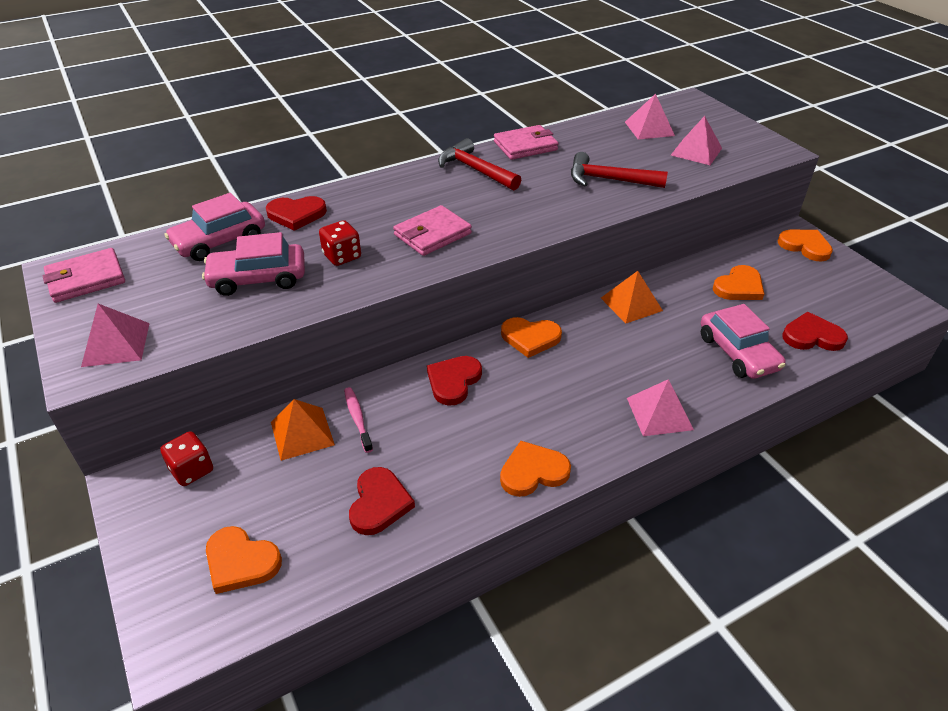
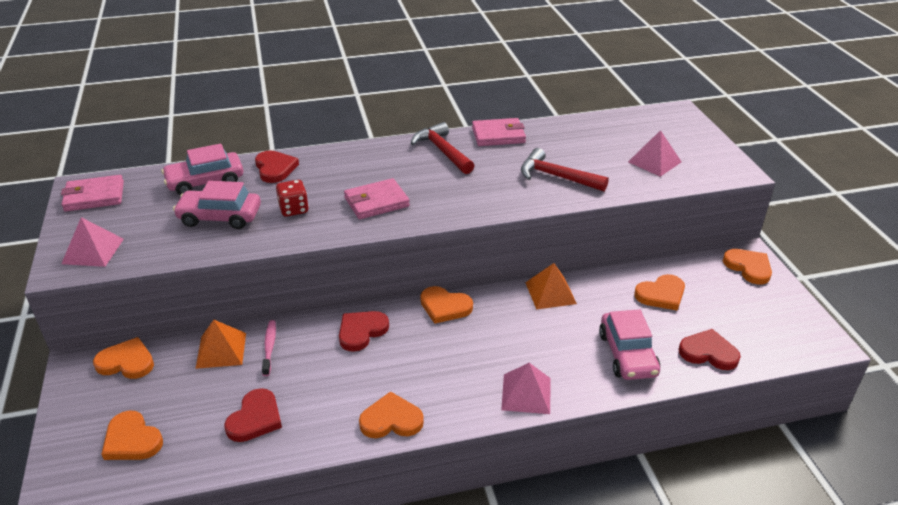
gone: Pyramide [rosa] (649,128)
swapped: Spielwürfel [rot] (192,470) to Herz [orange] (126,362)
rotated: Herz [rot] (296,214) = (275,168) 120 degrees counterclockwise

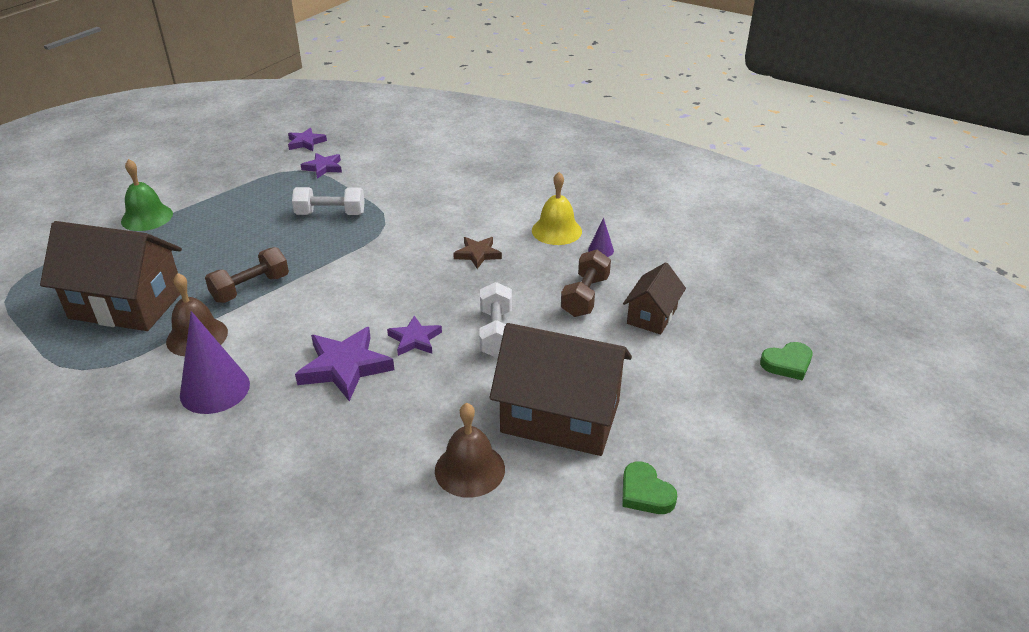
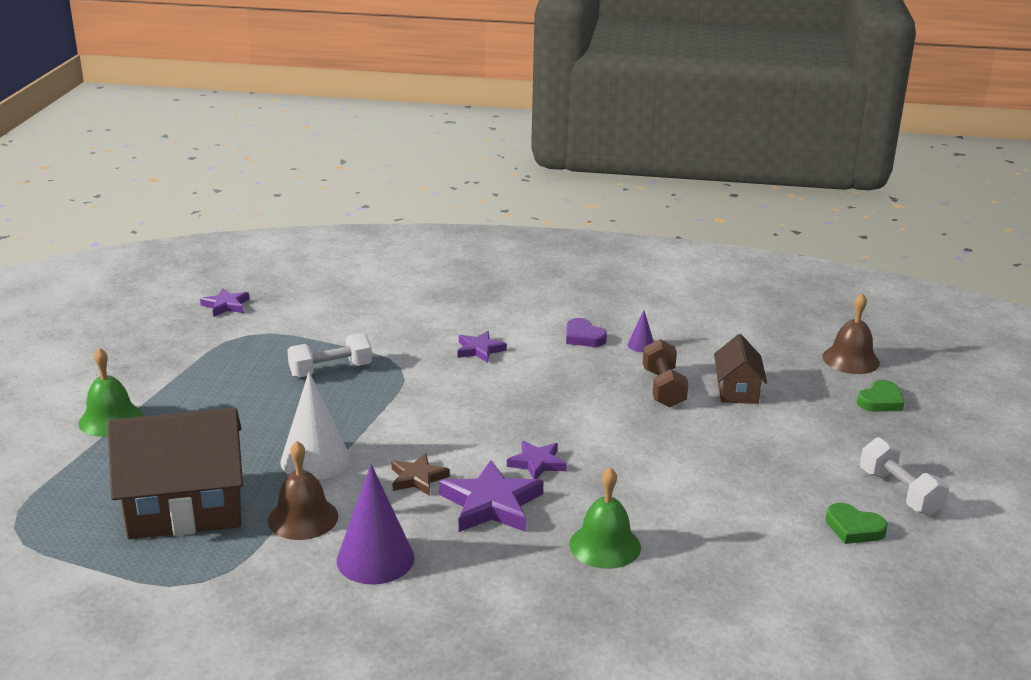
gone: Haus [braun] (560,417)
new: Glocke [grün] (605,545)
shifted: Stern [lila] (323,168) to (479,350); Glocke [braun] (469,469) to (851,359); Stern [braun] (477,254) to (417,478); Hantel [weiß] (496,333) to (899,492)
swapped: Hantel [braun] (251,288) to Kegel [weiß] (315,460); Glocke [gelb] (556,230) to Herz [lila] (583,337)

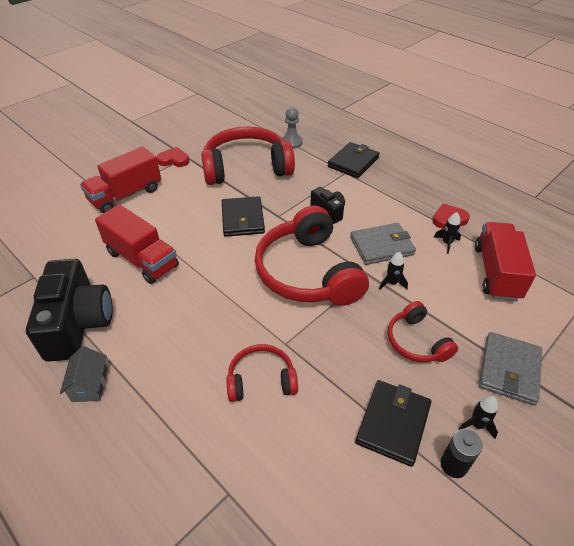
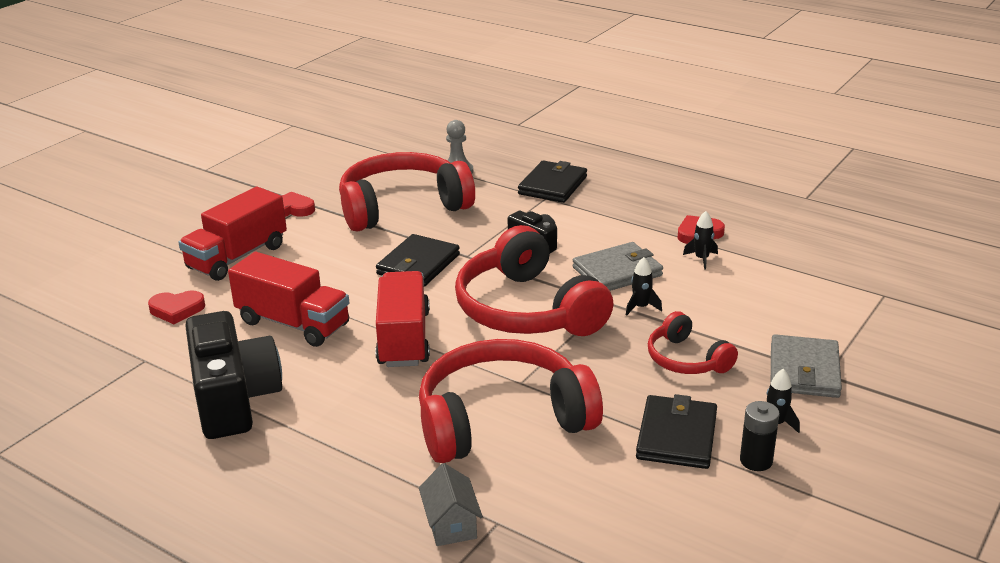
new: Herz [rot] (177,310)
shifted: Haus [grau] (90,385) to (451,524); Lastwagen [rot] (496,272) to (404,339)
rotated: Geldbörse [schwarz] (243,219) = (418,264) 45 degrees clockwise
scaled: Kopfhörer [rot] (261,380) = (502,420) x1.93

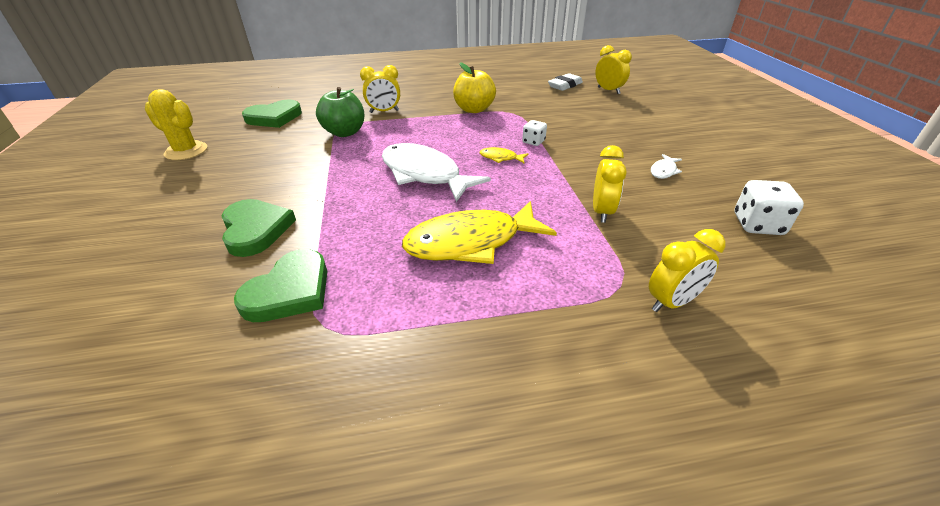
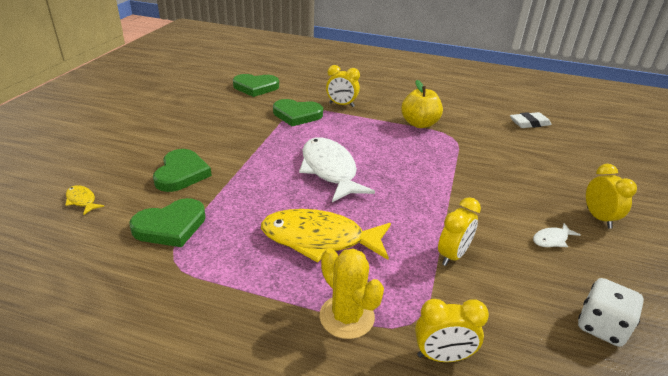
gone: Spielwürfel [weiß] (533,142)
shifted: Kaktus [gelb] (186,151) to (347,317); Fisch [gelb] (500,158) to (82,200); Wecker [gelb] (608,90) to (598,218)
swapped: Apfel [grün] (345,132) to Herz [grün] (297,115)

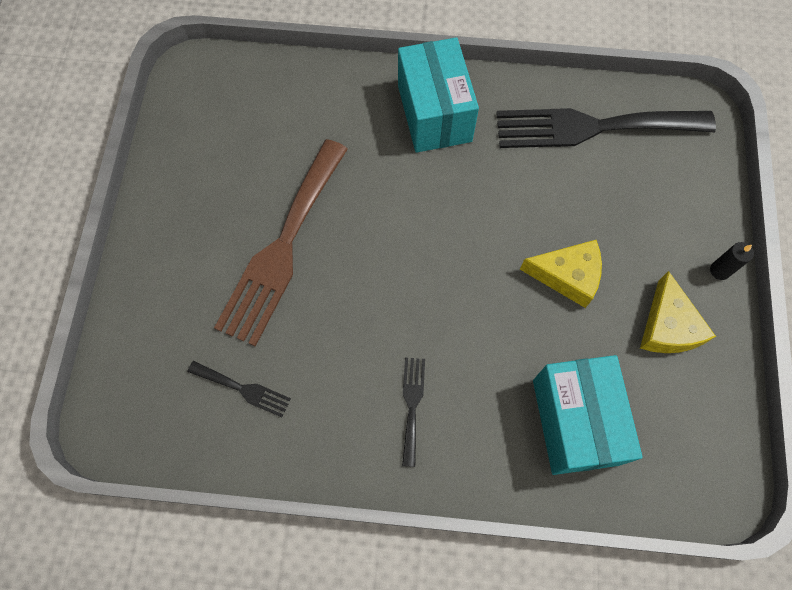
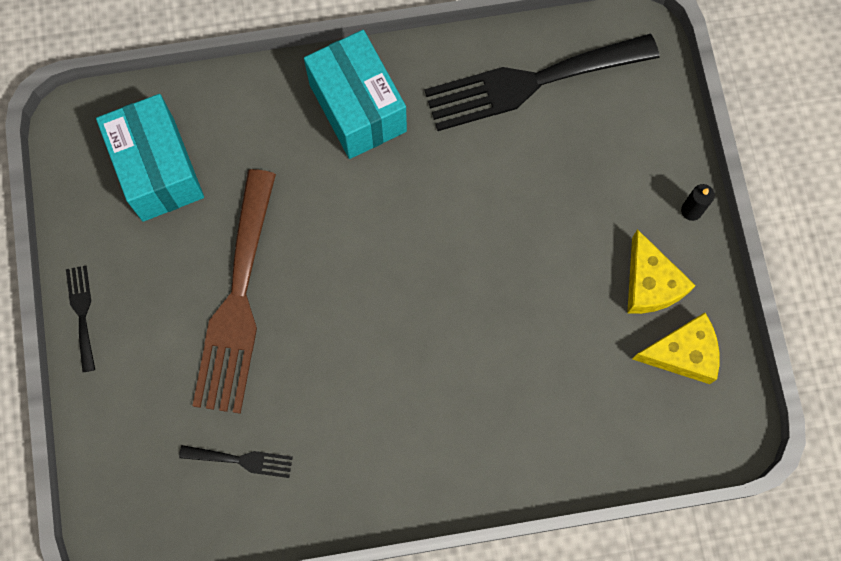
shifted: Gabel [schwarz] (412,405) to (82,313); Käse [gelb] (567,276) to (682,353); Schachtel [türkis] (575,421) to (158,170)

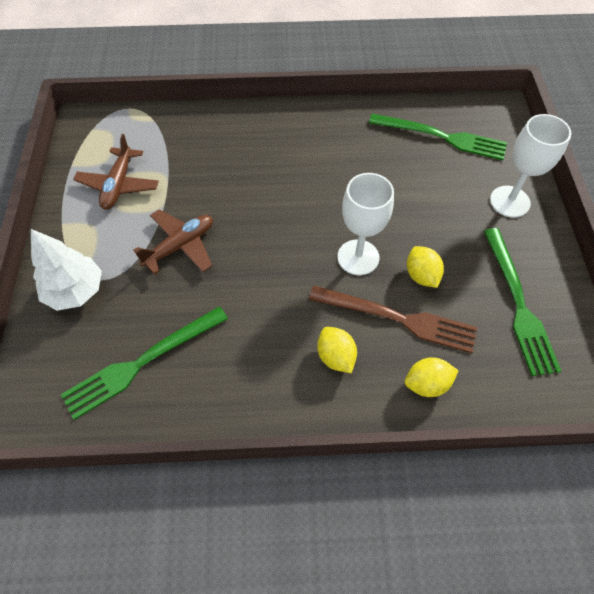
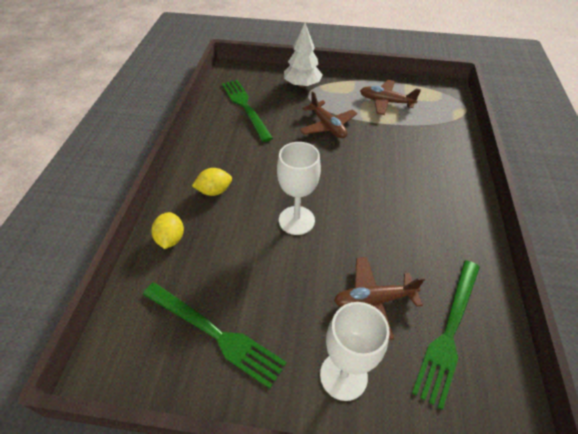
gone: Gabel [braun] (397,318); Zitrone [gelb] (421,275)
new: Flugzeug [braun] (374,300)
rotated: Gabel [grün] (518,303) = (214,333) 150 degrees counterclockwise

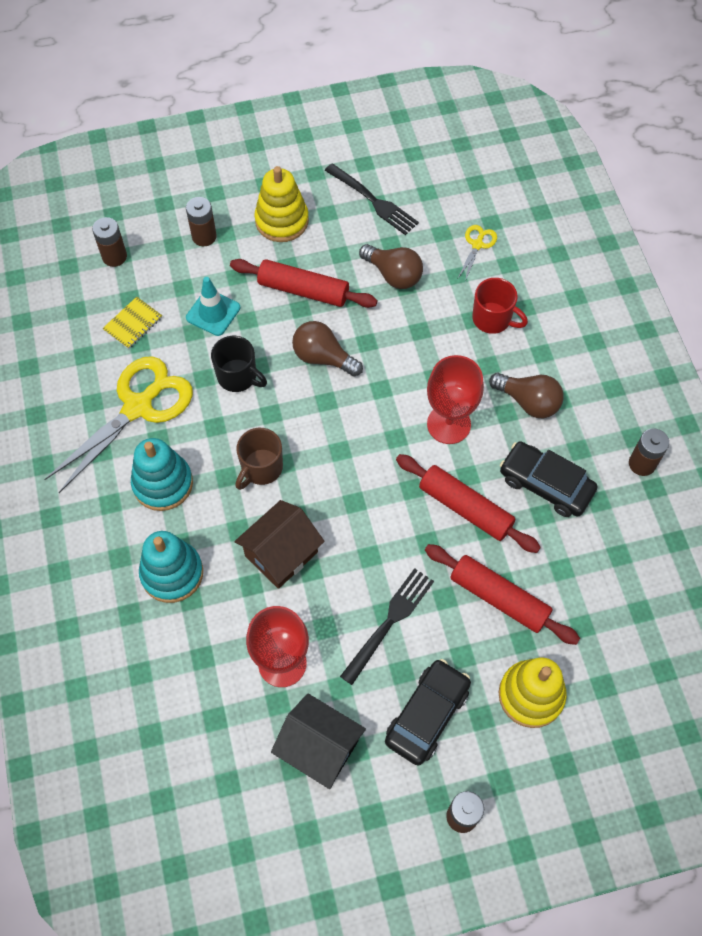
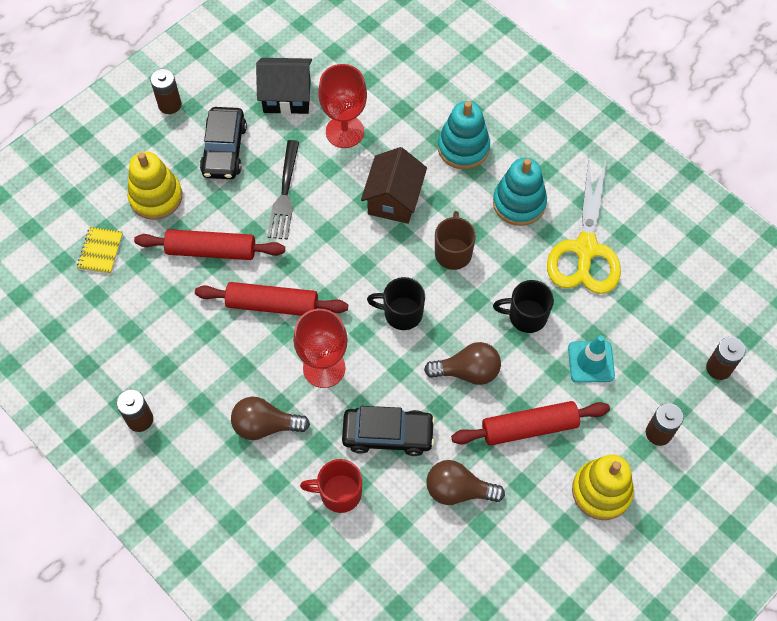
gone: Gabel [schwarz] (373,201); Schere [gelb] (477,245)
new: Tasse [schwarz] (401,313)
shifted: Notizbuch [gelb] (133,324) to (100,251); Auto [schwarz] (545,484) to (388,434)

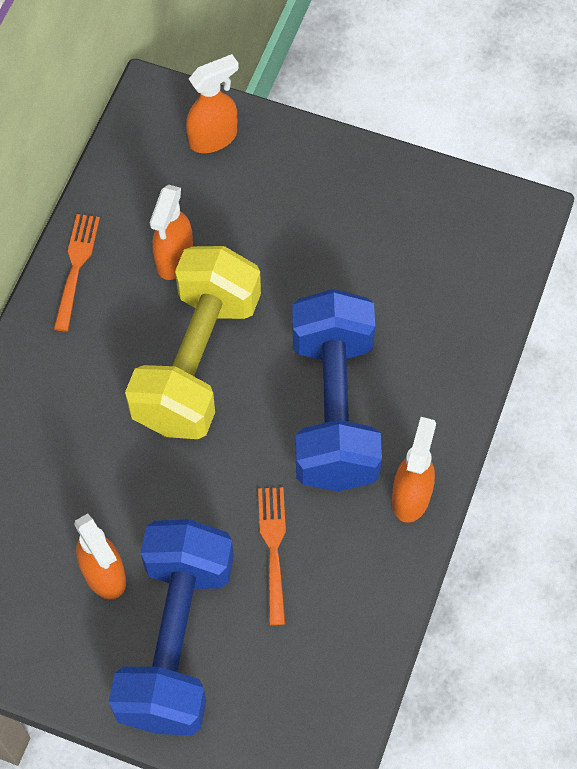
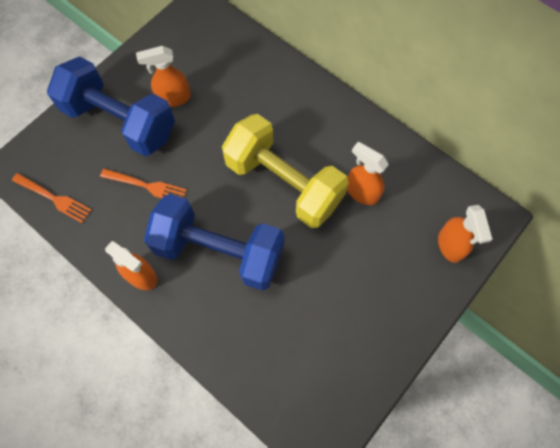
shifted: Gabel [orange] (76,268) to (53,198)

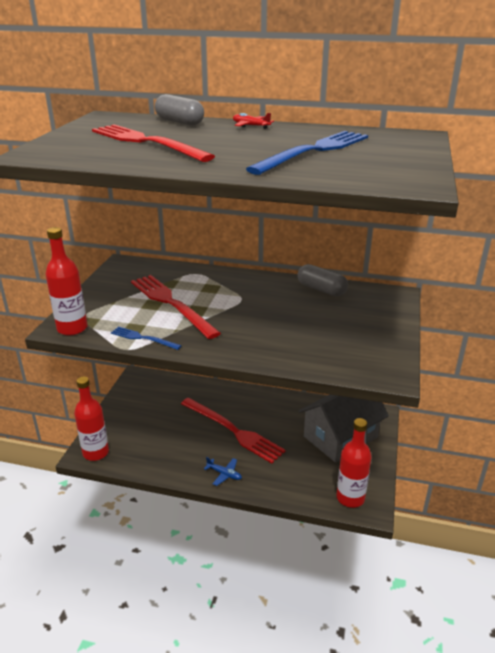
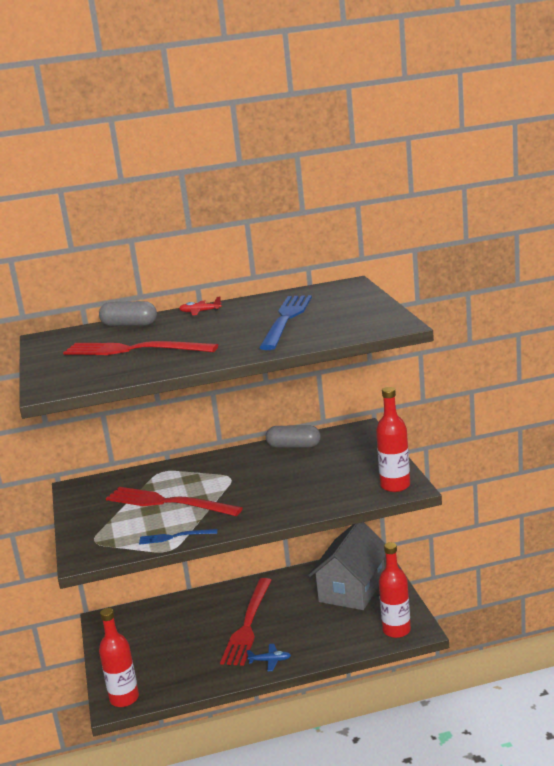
shifted: Flasche [rot] (72,328) to (395,486)
rotated: Gabel [rot] (233,431) = (248,624) 90 degrees clockwise

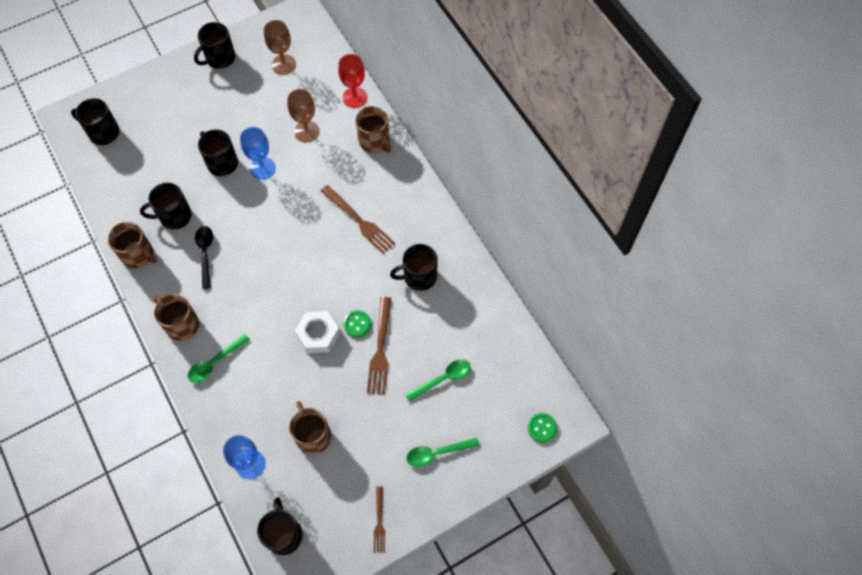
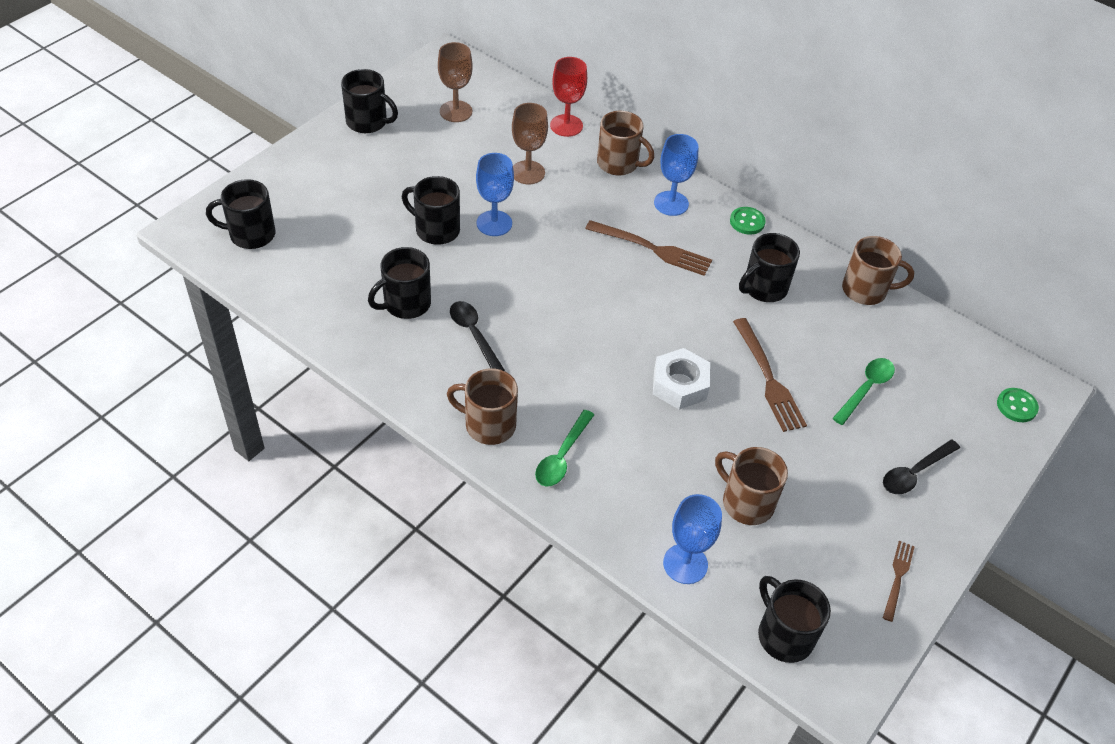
new: Kelch [blau] (671,203)
shifted: Tasse [braun] (138,255) to (866,290); Knopf [grün] (357,324) to (747,222)
repainted: Löffel [grün] (437,453) to Löffel [schwarz] (914,472)
rotated: Tasse [schwarz] (219,58) = (368,122) 90 degrees counterclockwise; Gabel [braun] (379,522) = (898,577) 135 degrees counterclockwise

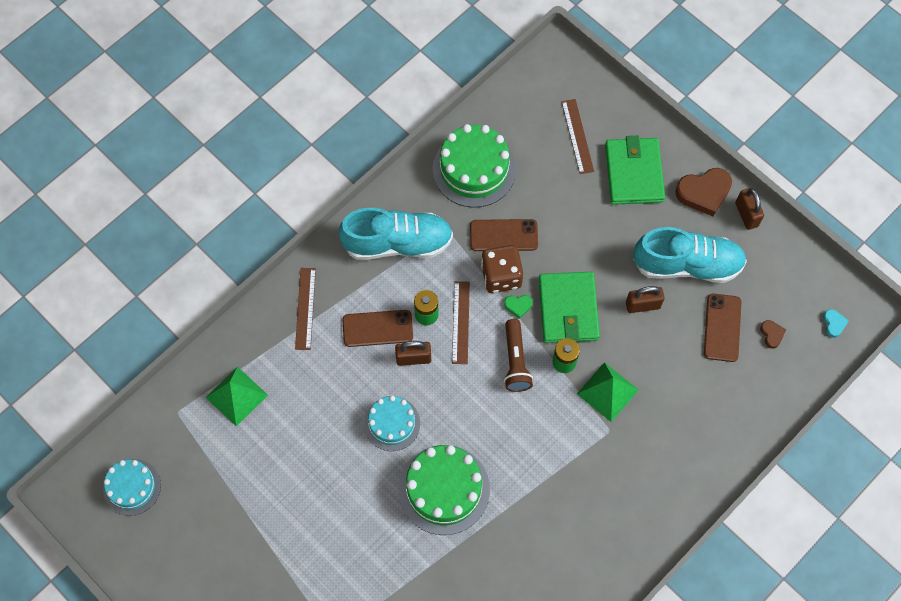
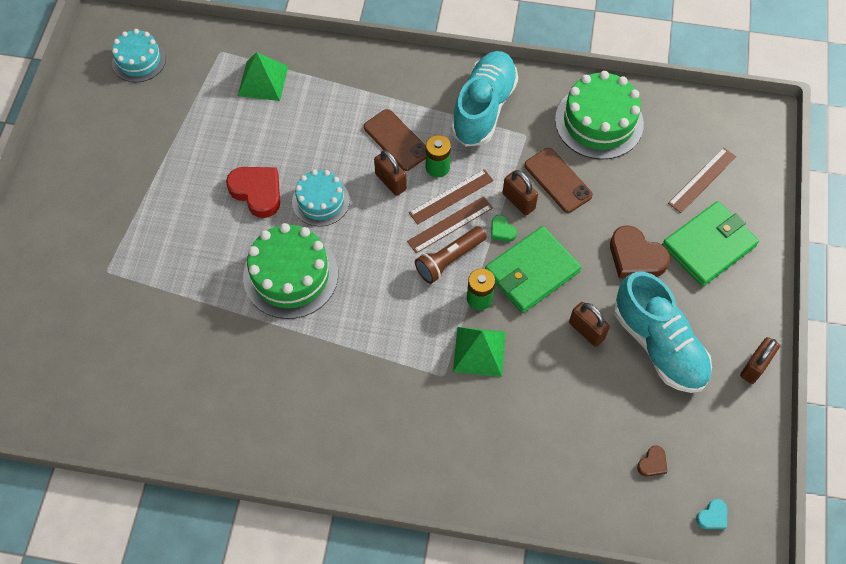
gone: Handy [braun] (722,327)
new: Herz [rot] (257,192)
shifted: Lineal [braun] (305,308) to (450,224); Herz [braun] (704,193) to (635,257)
swapped: Spielwürfel [braun] (501,276) to Vorhängeschloss [braun] (518,201)
rotated: Schuh [türkis] (397,243) = (483,108) 120 degrees counterclockwise

